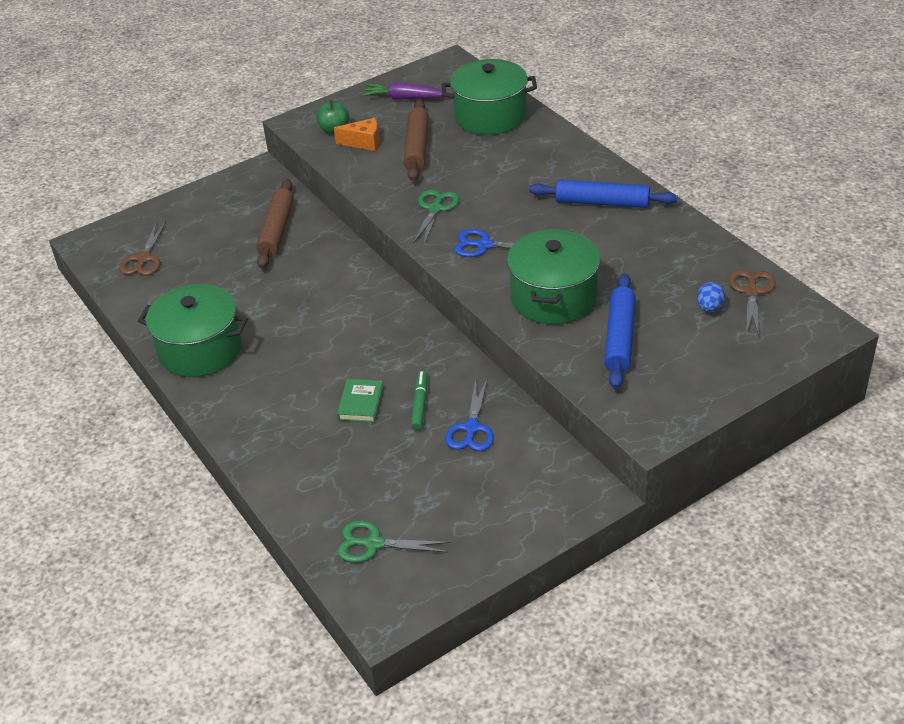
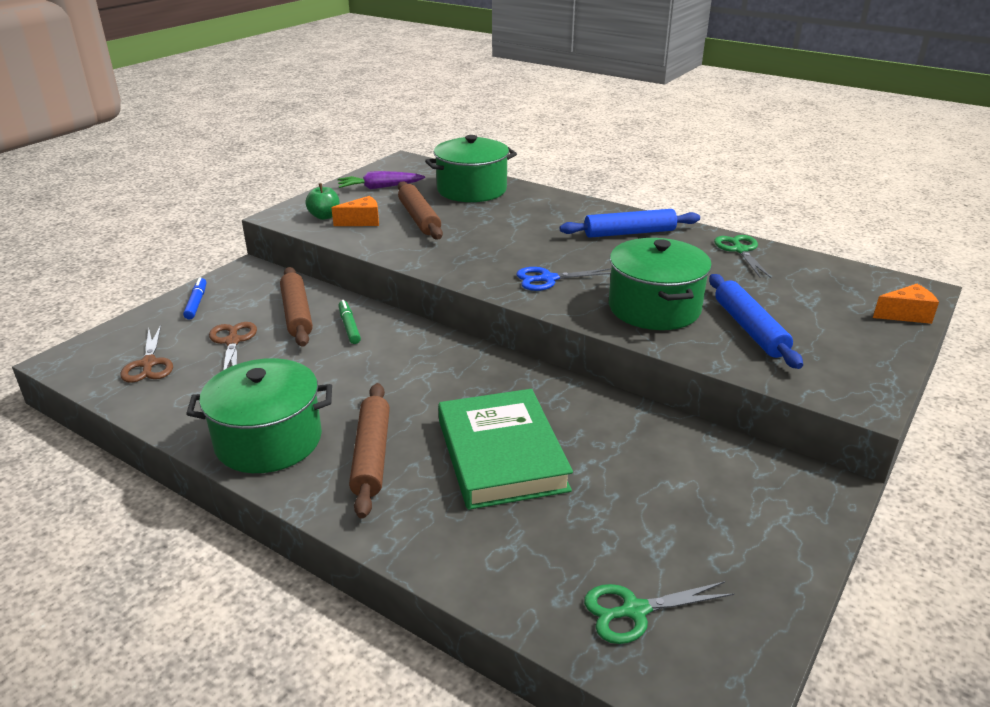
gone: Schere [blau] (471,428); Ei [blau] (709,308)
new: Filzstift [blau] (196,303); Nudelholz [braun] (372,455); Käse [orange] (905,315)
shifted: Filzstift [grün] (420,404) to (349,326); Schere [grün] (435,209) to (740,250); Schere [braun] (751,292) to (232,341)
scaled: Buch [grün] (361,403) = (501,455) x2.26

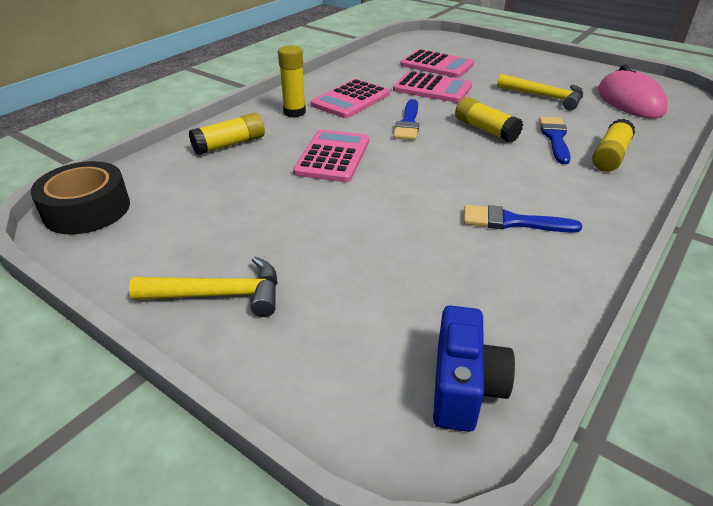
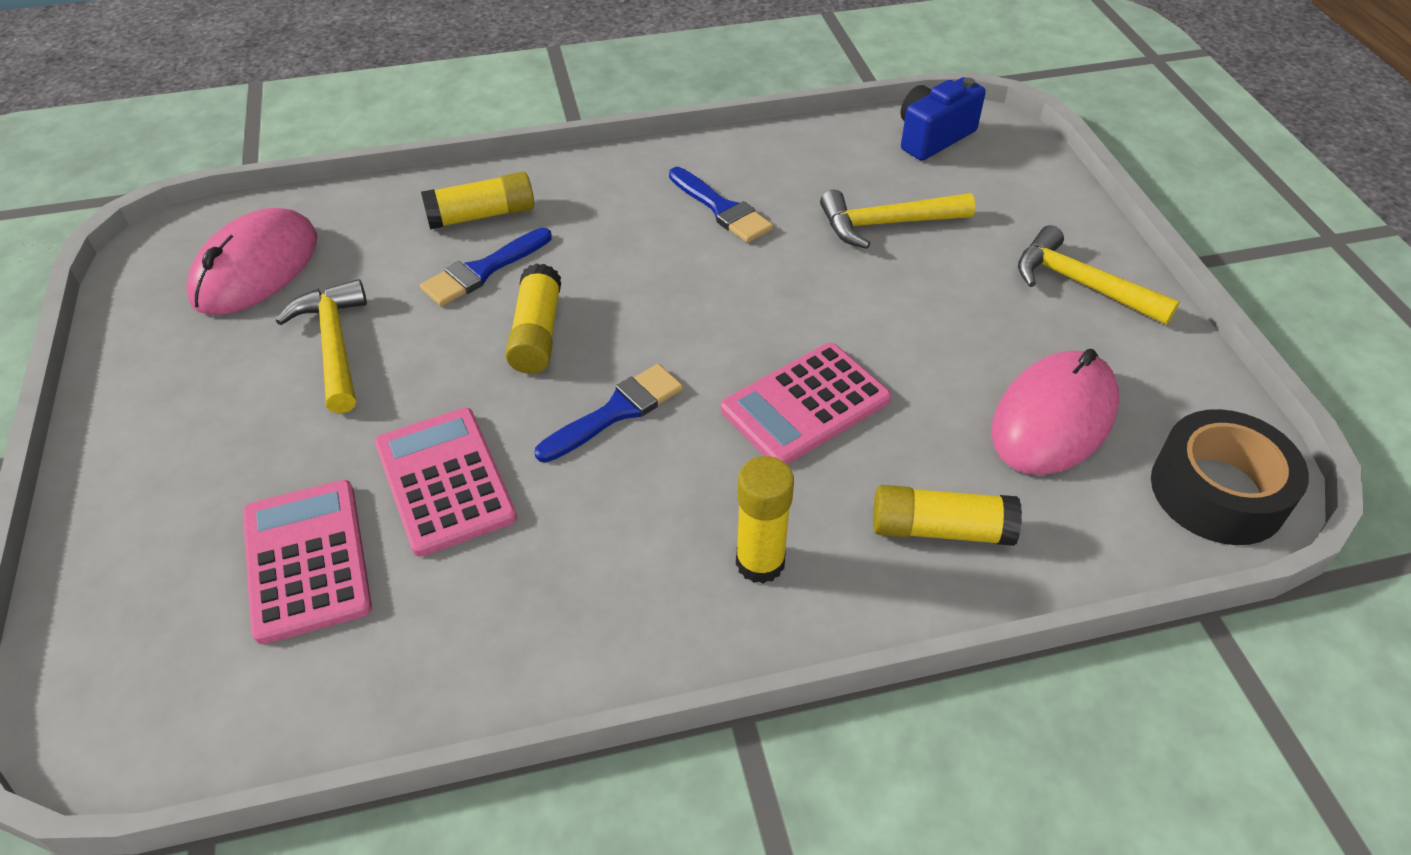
gone: Taschenrechner [rosa] (350,100)
new: Hammer [gelb] (886,224); Computermaus [rosa] (1054,418)

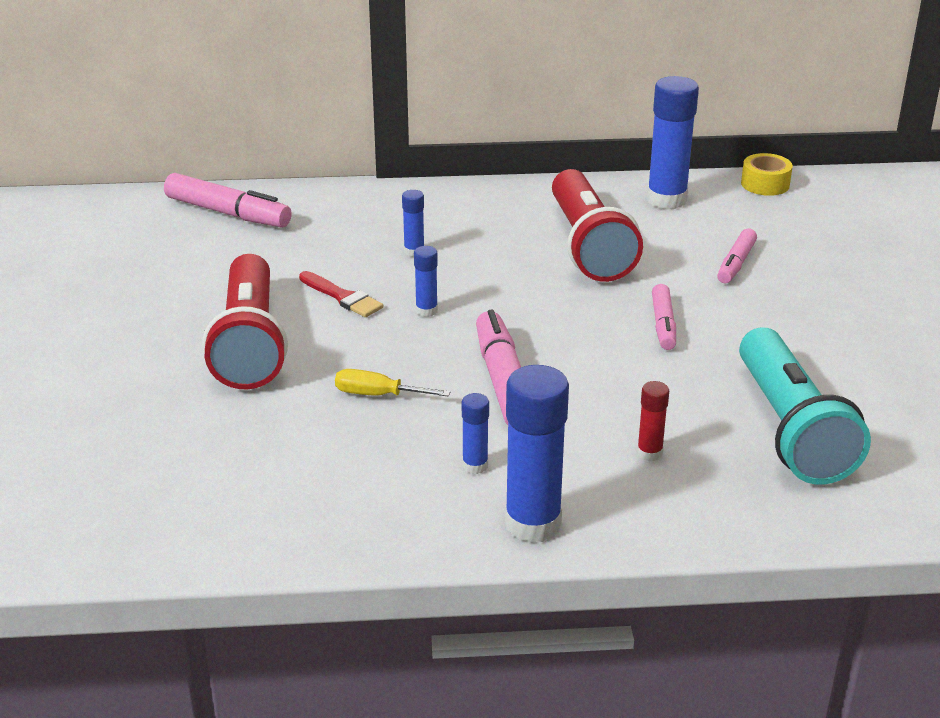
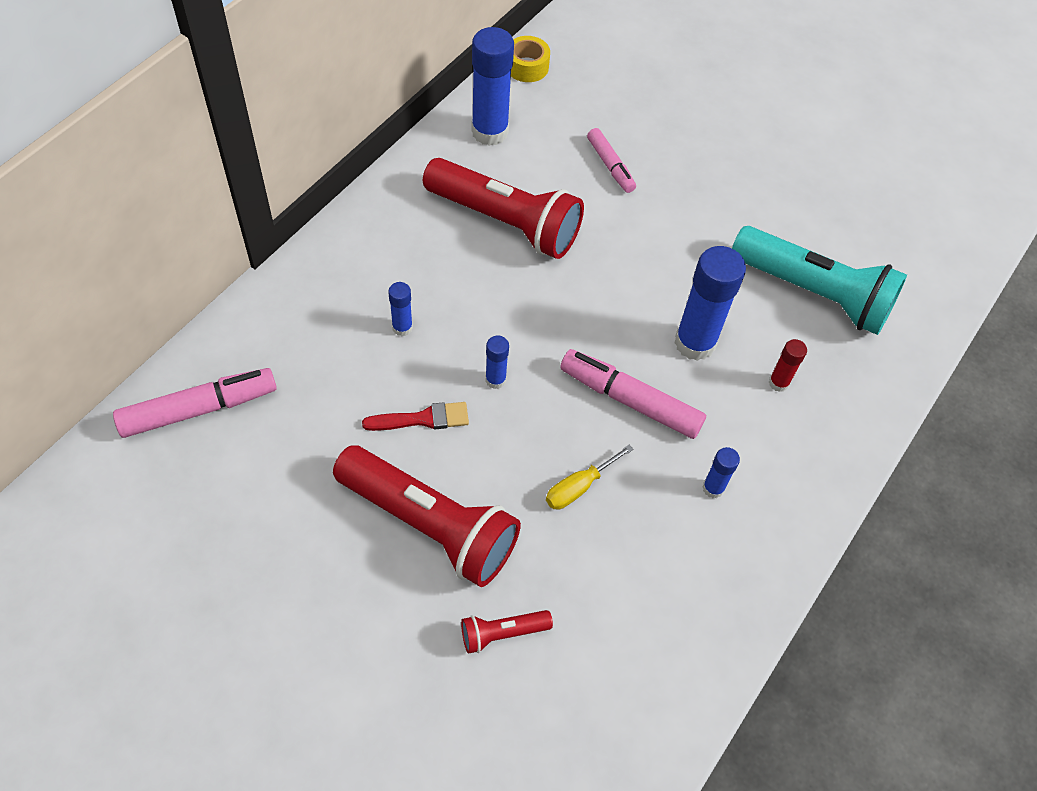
gone: Filzstift [rosa] (663,324)
new: Taschenlampe [rot] (502,633)
shifted: Klebestift [blau] (533,524) to (695,343)

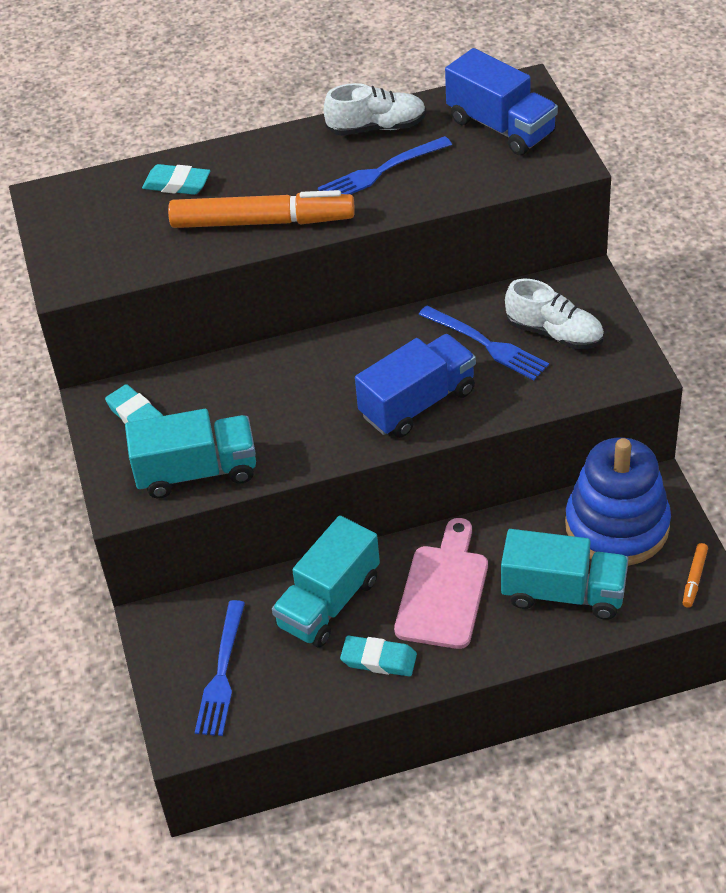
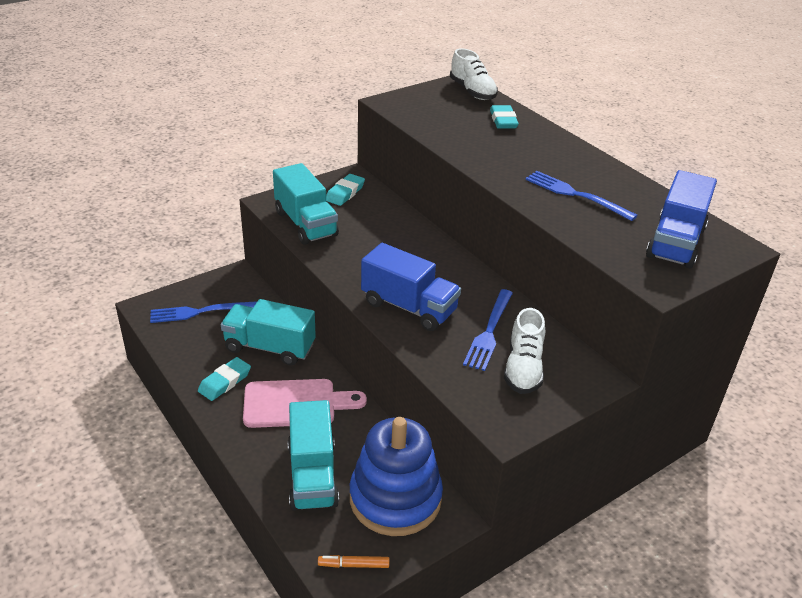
gone: Filzstift [orange] (262,222)
shifted: Schuh [weiß] (377,127) to (472,91)
rotated: Radiergummi [türkis] (379,659) = (225,382) 45 degrees clockwise

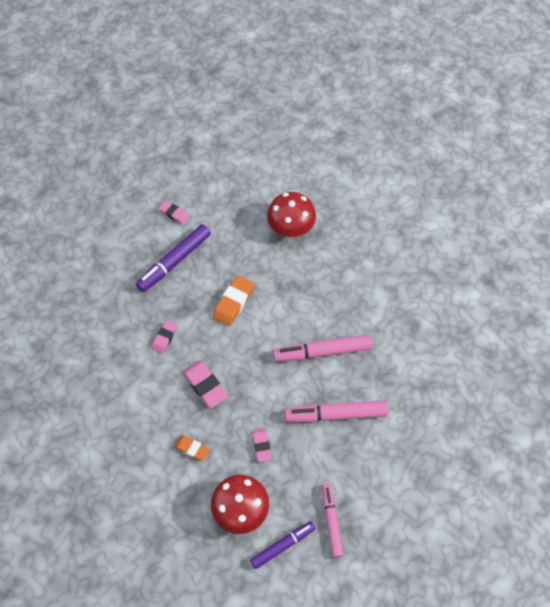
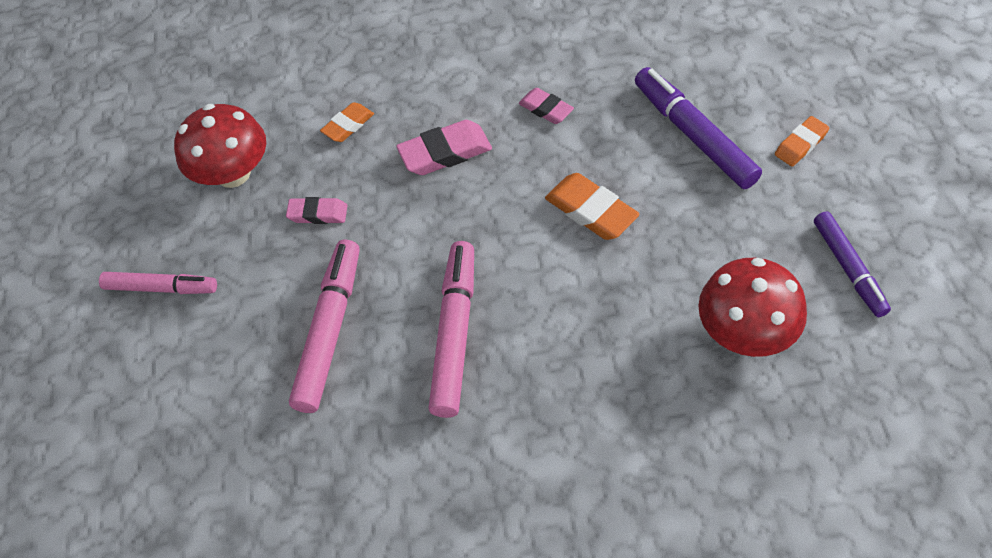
shifted: Filzstift [lila] (282,545) to (849,268)
repainted: Radiergummi [rosa] (174,214) to Radiergummi [orange] (800,144)

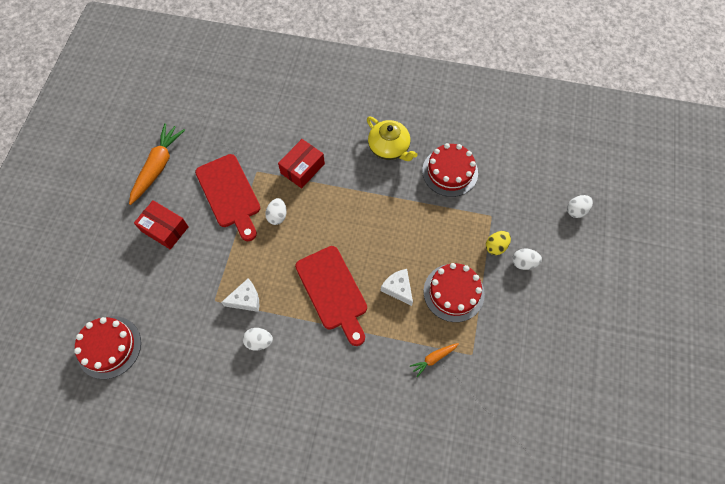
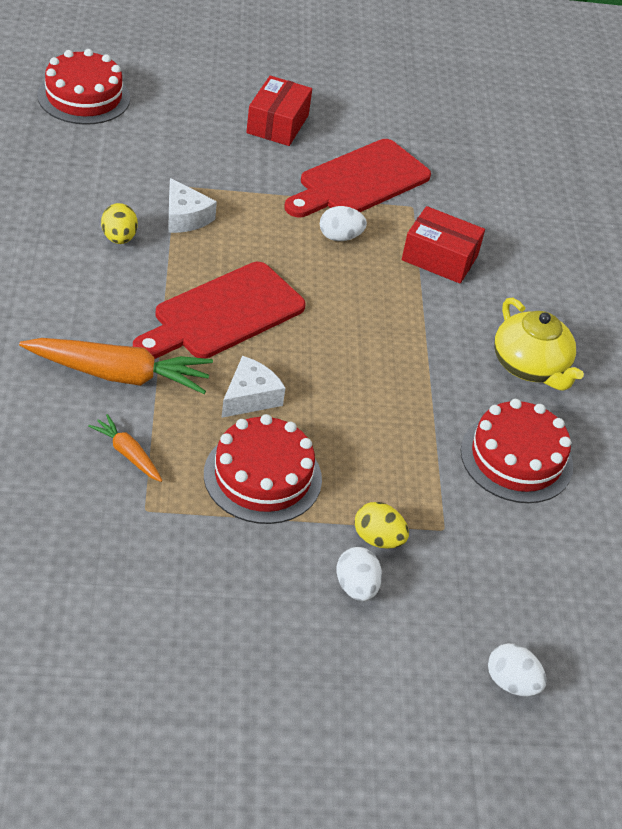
shifted: Karotte [orange] (158,166) to (119,374)
repainted: Ei [weiß] (259,341) to Ei [gelb] (119,238)
rotated: Teekanne [gelb] (389,148) = (530,366) 60 degrees counterclockwise

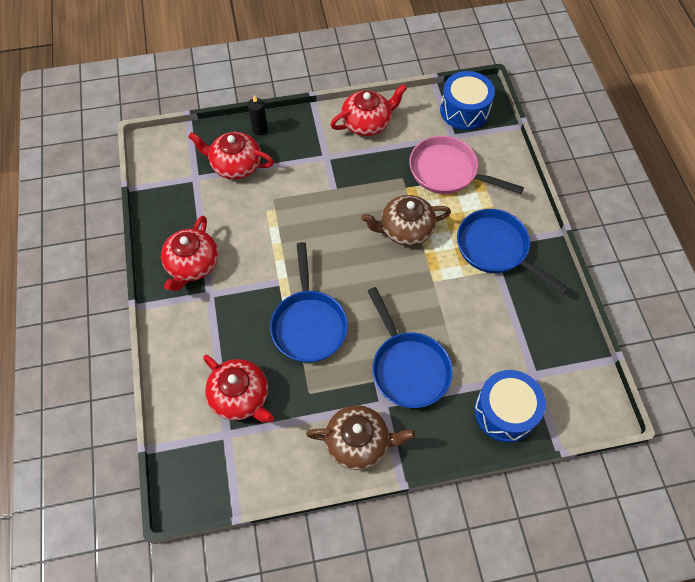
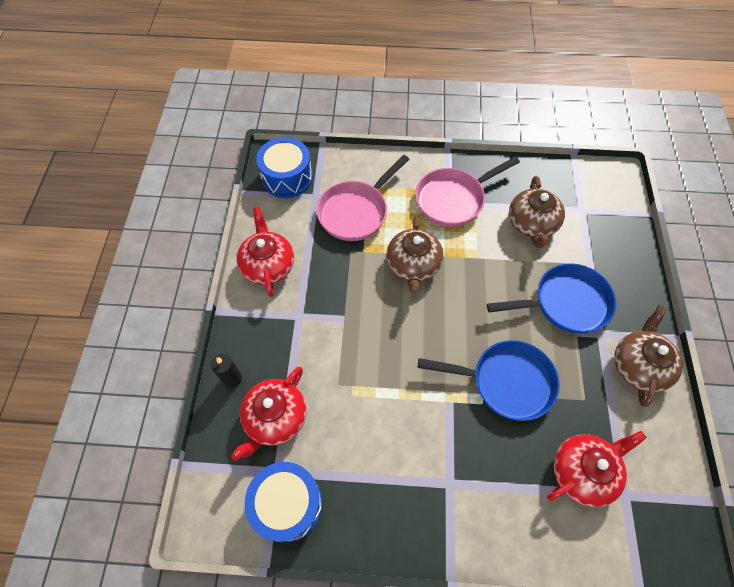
gone: Teekanne [rot] (192,264)
new: Teekanne [braun] (532,224)
shifted: Trommel [blau] (505,411) to (287,504)
repainted: Pfanne [blau] (496,249) to Pfanne [rosa] (453,199)

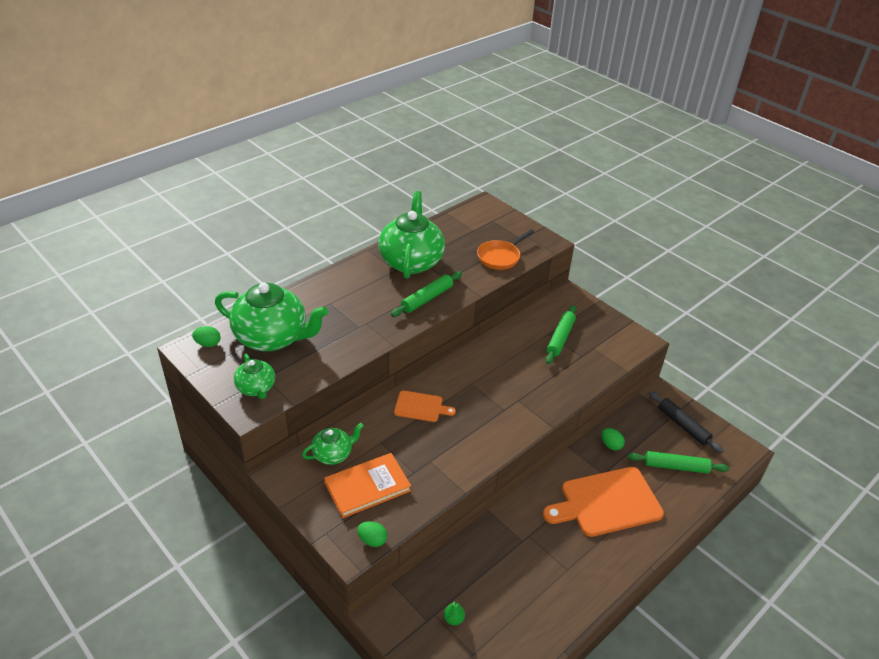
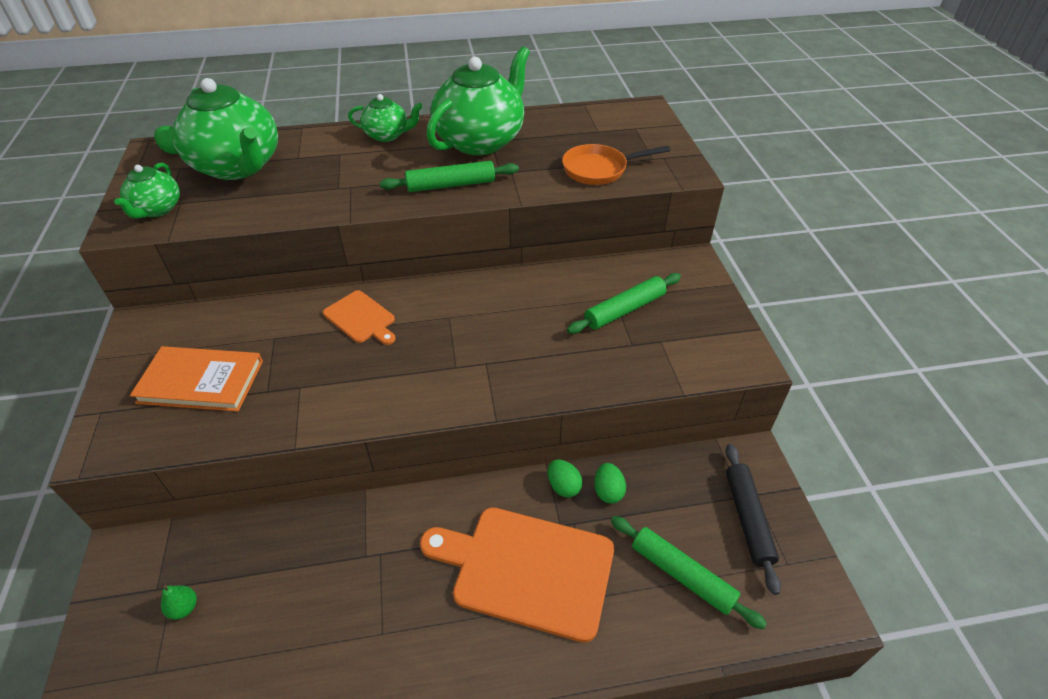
shifted: Teekanne [grün] (333,454) to (387,135); Ei [grün] (372,540) to (563,486)

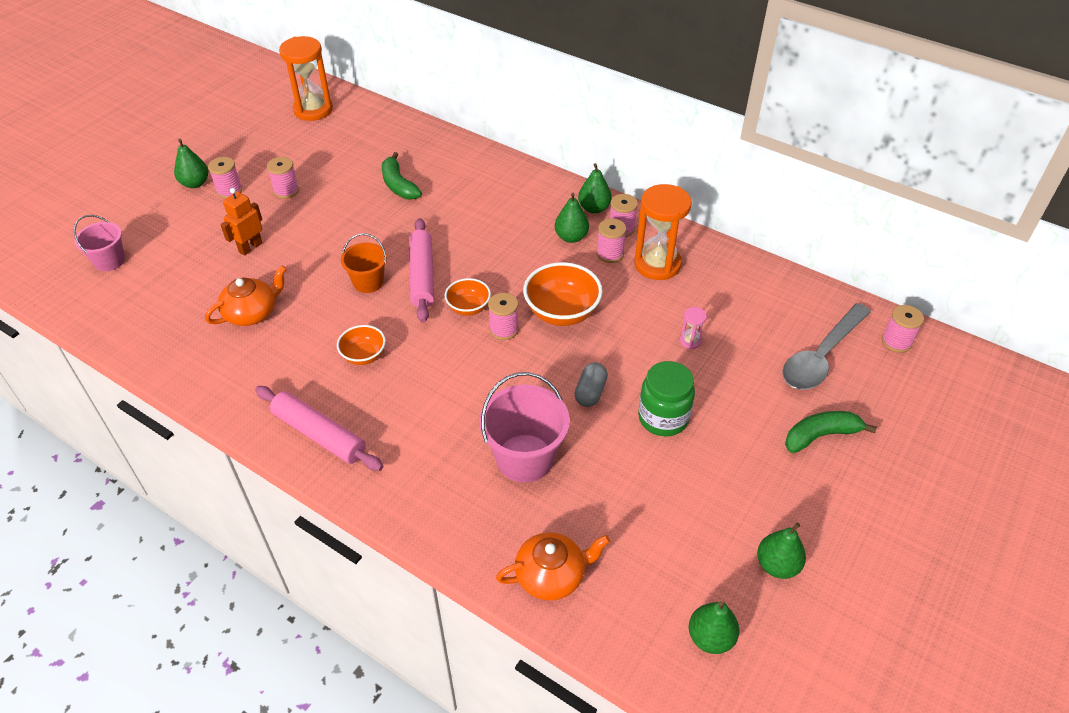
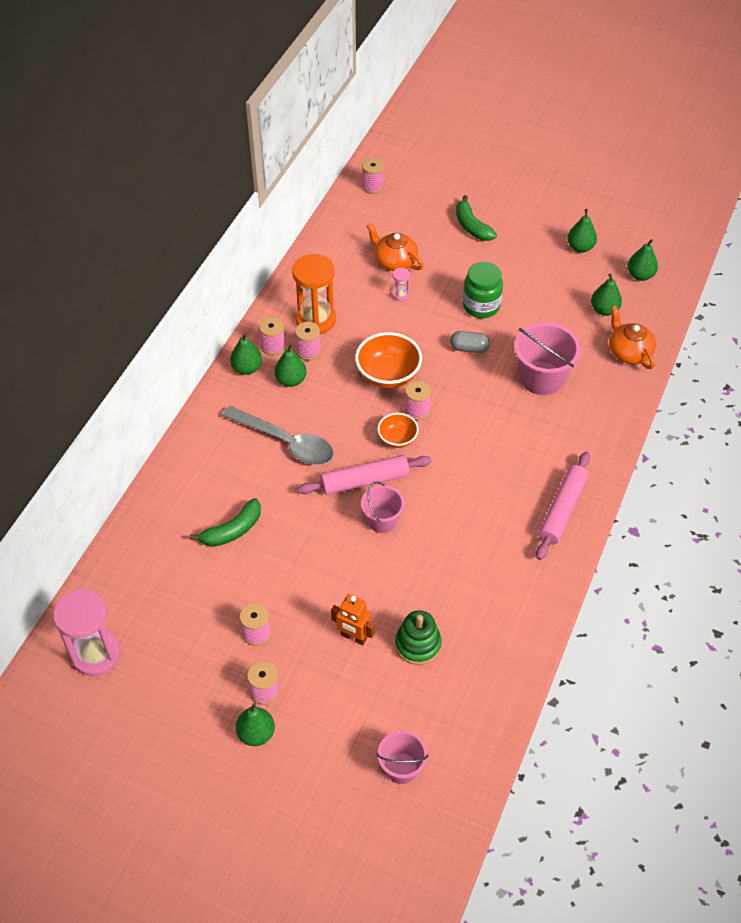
gone: Schüssel [orange] (364,356)
new: Stapelspielzeug [grün] (418,644); Birne [grün] (604,310)
shifted: Teekanne [orange] (252,313) to (395,261); Löffel [grau] (821,356) to (285,442)
repainted: Sanduhr [orange] (313,110) to Sanduhr [rosa] (95,654); Eimer [orange] (368,282) to Eimer [rosa] (382,521)

